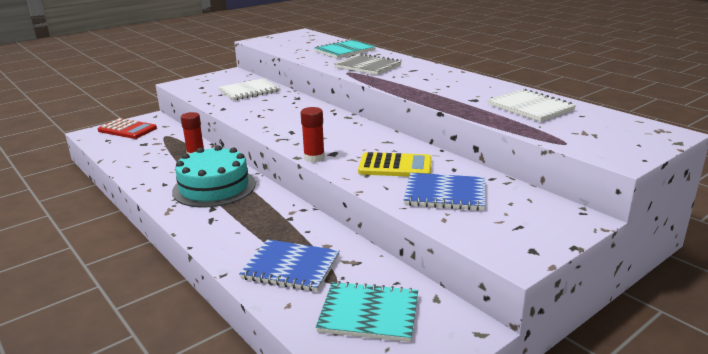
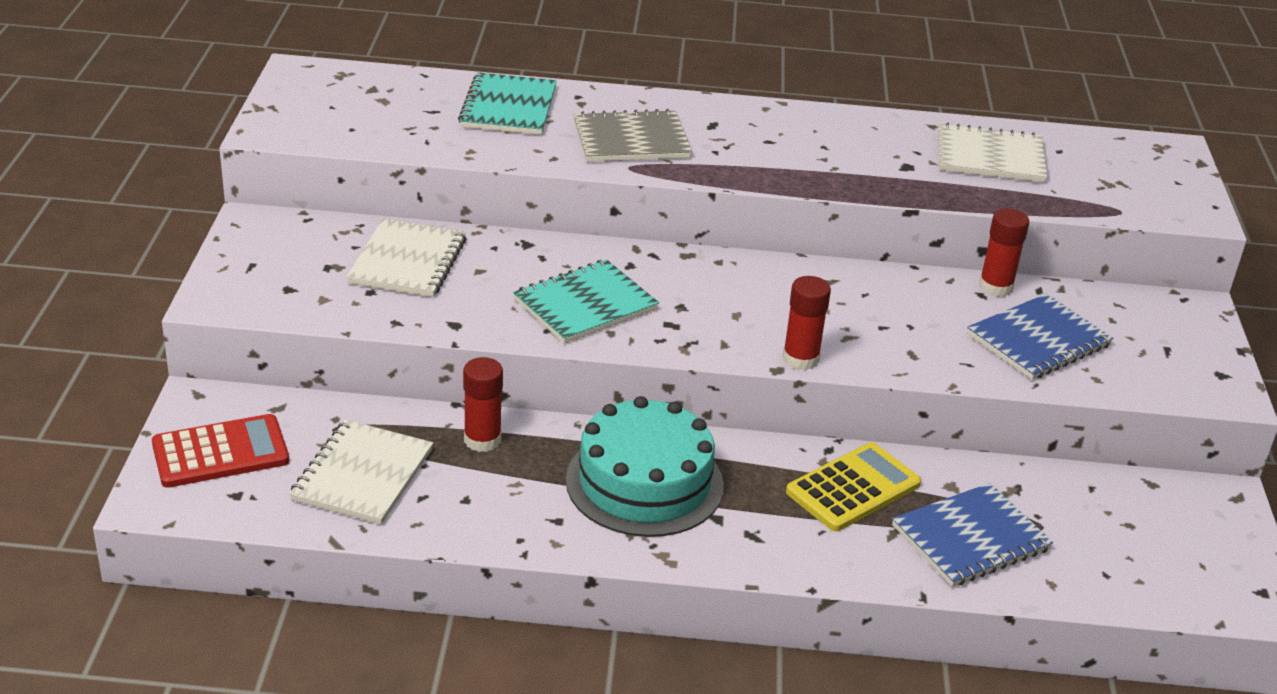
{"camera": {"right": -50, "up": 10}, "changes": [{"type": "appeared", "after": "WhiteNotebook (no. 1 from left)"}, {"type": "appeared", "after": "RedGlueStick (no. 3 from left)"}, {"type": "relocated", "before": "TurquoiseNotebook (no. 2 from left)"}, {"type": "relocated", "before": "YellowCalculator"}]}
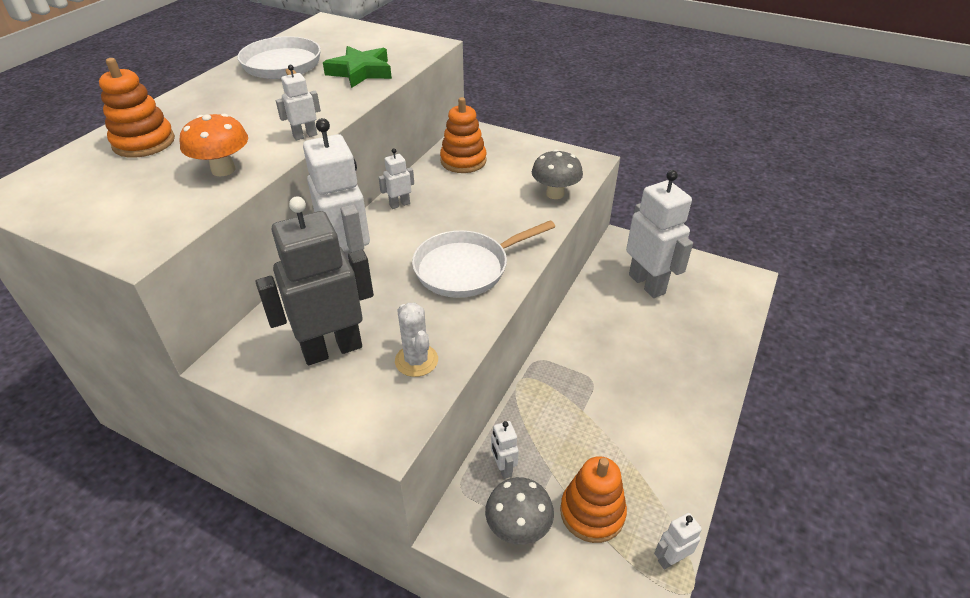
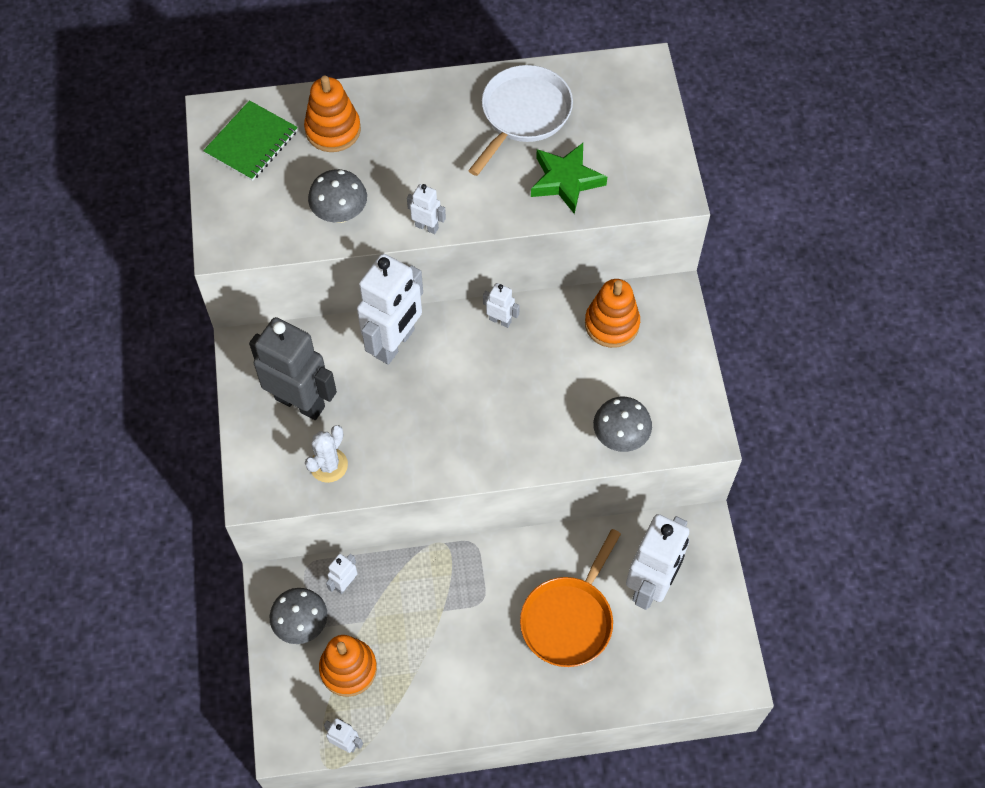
{"camera": {"right": 55, "up": 20}, "changes": [{"type": "missing", "before": "WhitePan (no. 2 from left)"}, {"type": "appeared", "after": "GreenNotebook"}, {"type": "appeared", "after": "OrangePan"}, {"type": "colour", "before": "OrangeMushroom", "after": "GreyMushroom (no. 2 from left)"}]}
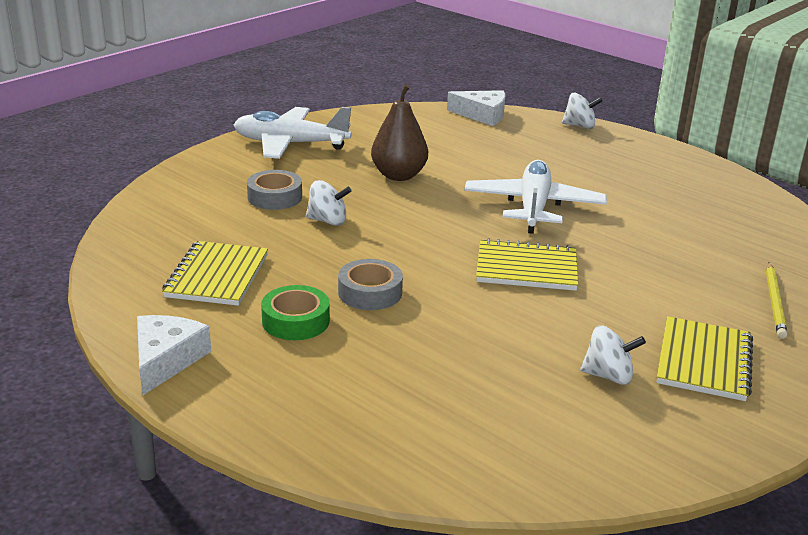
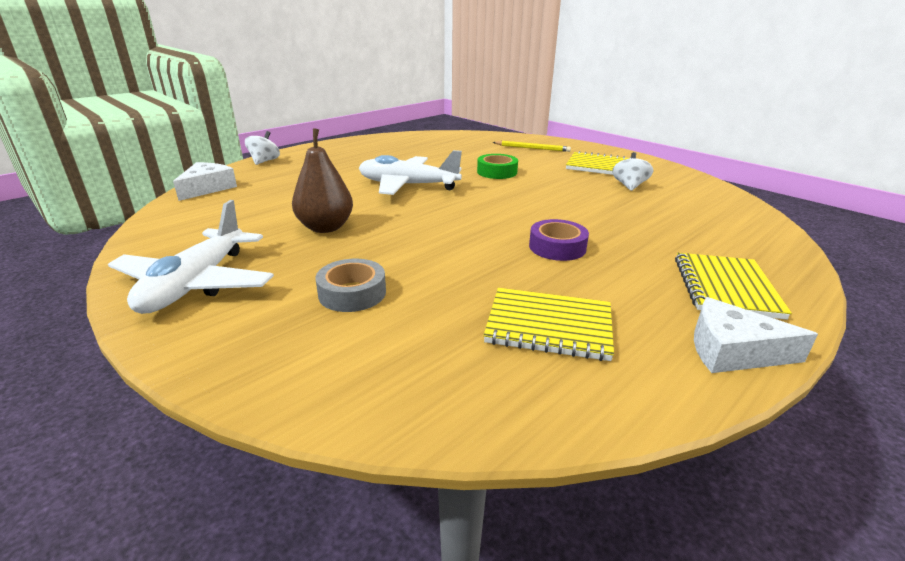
{"camera": {"right": -85, "up": 0}, "changes": [{"type": "missing", "before": "WhiteSpinningTop (no. 1 from left)"}, {"type": "relocated", "before": "GreenTape"}, {"type": "relocated", "before": "YellowNotebook (no. 2 from left in the first image)", "after": "YellowNotebook (no. 3 from left)"}, {"type": "colour", "before": "GreyTape (no. 2 from left)", "after": "PurpleTape"}]}
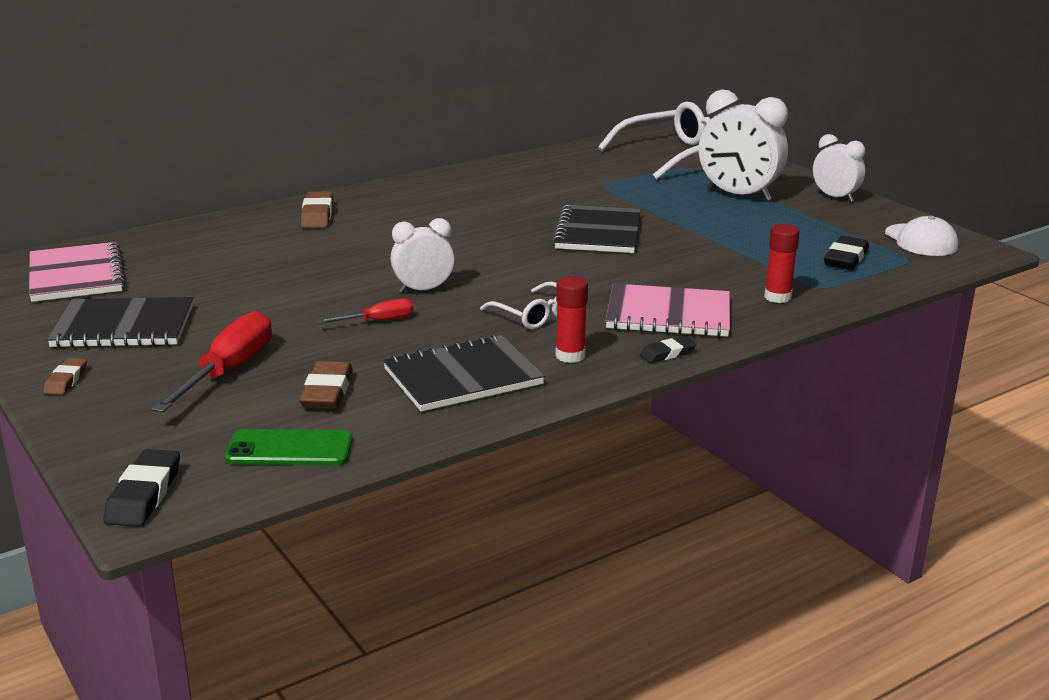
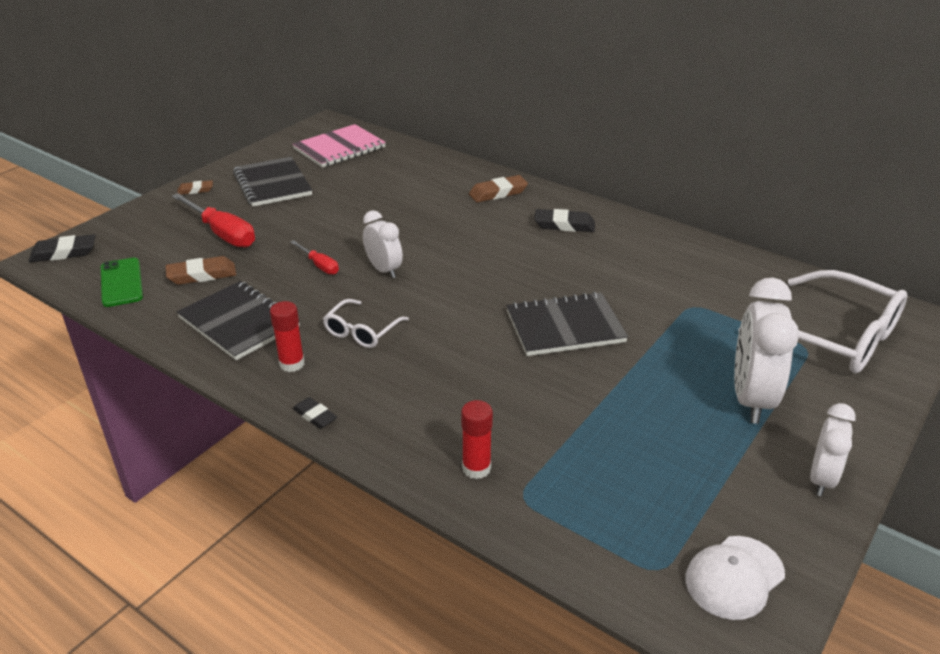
{"camera": {"right": 70, "up": 10}, "changes": [{"type": "missing", "before": "PinkNotebook (no. 2 from left)"}, {"type": "relocated", "before": "BlackEraser (no. 3 from left)"}, {"type": "spun", "before": "RedScrewdriver (no. 1 from left)", "turn": 45}]}
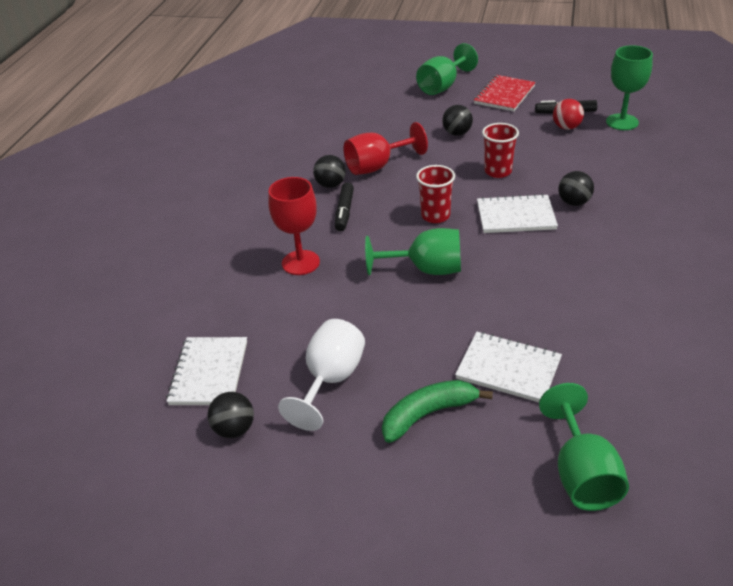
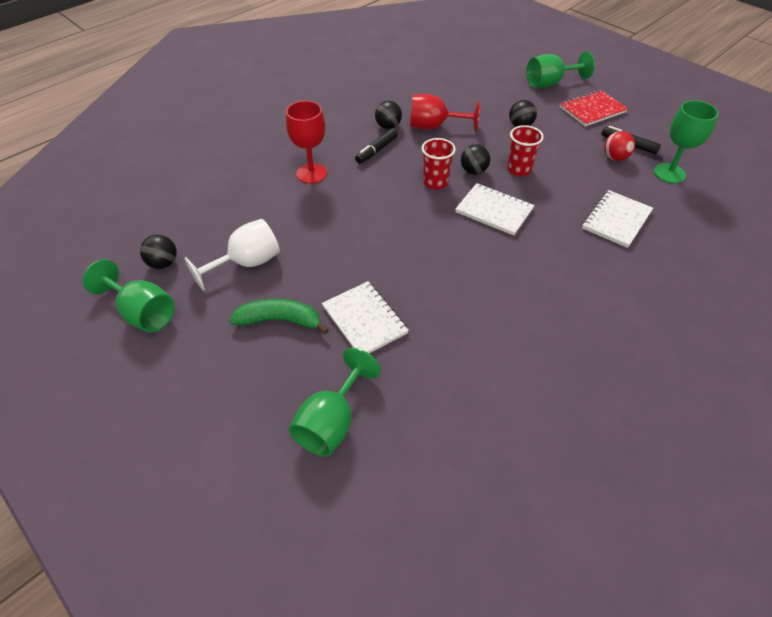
{"camera": {"right": 30, "up": 10}, "changes": [{"type": "relocated", "before": "WhiteNotebook (no. 1 from left in the first image)", "after": "WhiteNotebook (no. 3 from left)"}, {"type": "relocated", "before": "GreenGoblet (no. 1 from left)"}, {"type": "relocated", "before": "BlackBall (no. 4 from left in the first image)", "after": "BlackBall (no. 3 from left)"}]}
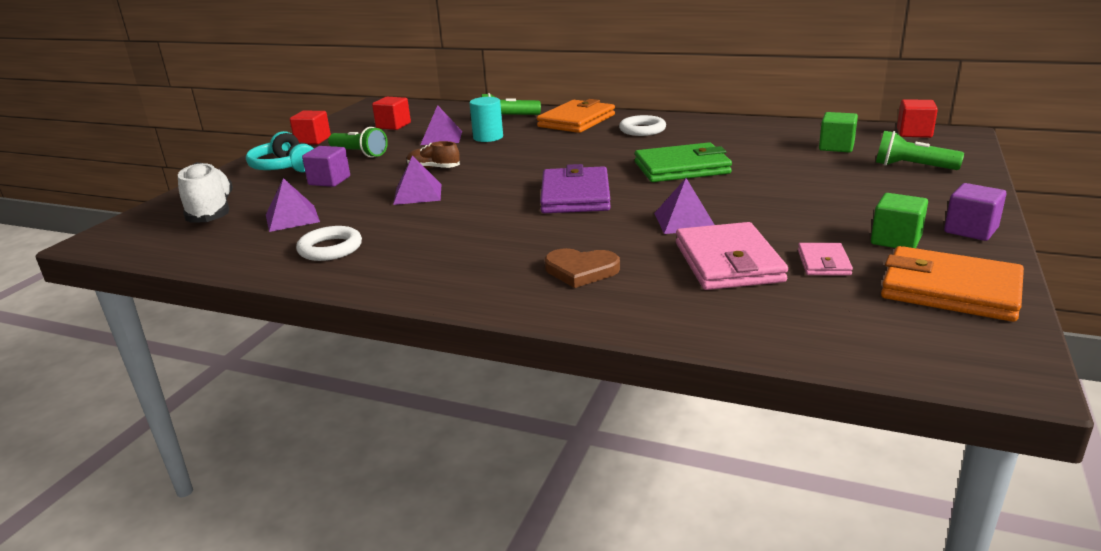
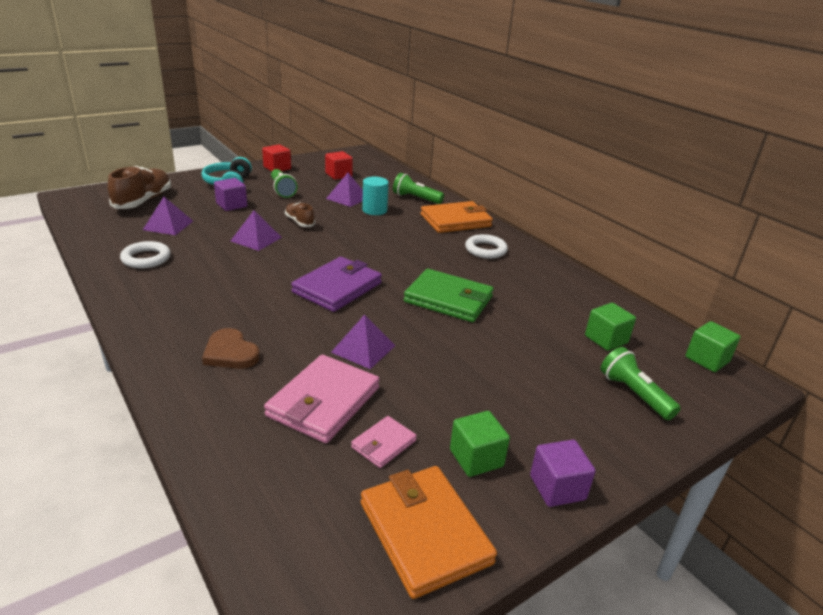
{"camera": {"right": 30, "up": 5}, "changes": [{"type": "colour", "before": "WhiteShoe", "after": "BrownShoe (no. 1 from left)"}, {"type": "colour", "before": "RedCube (no. 3 from left)", "after": "GreenCube (no. 3 from left)"}]}
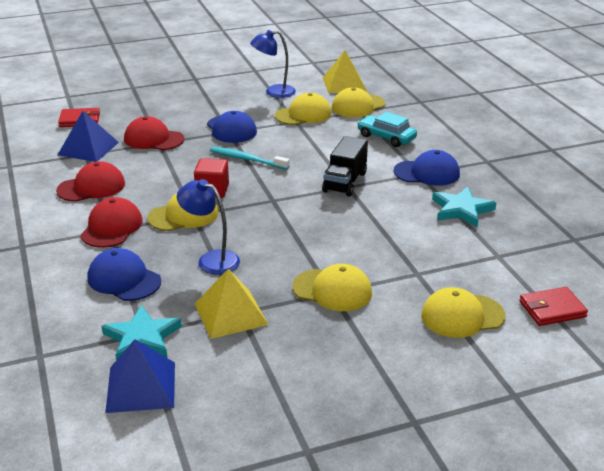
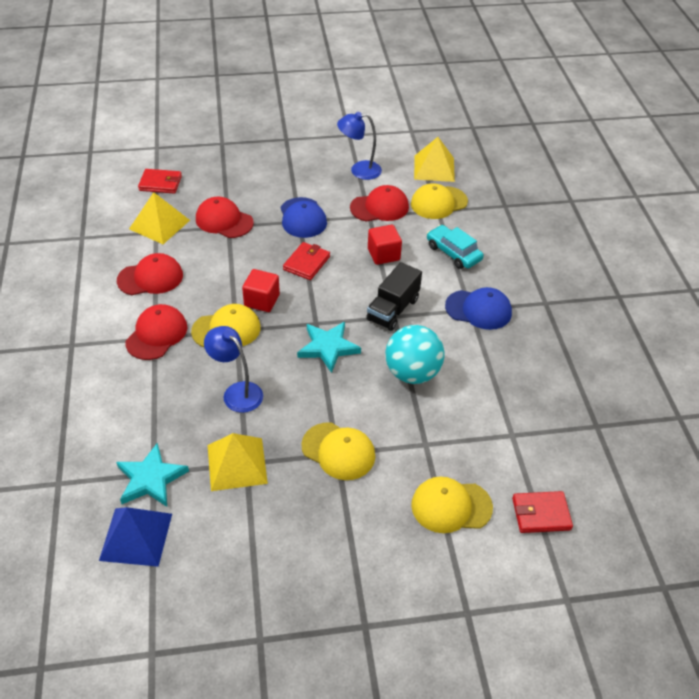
{"camera": {"right": 10, "up": 15}, "changes": [{"type": "missing", "before": "BlueCap (no. 1 from left)"}, {"type": "appeared", "after": "RedCube (no. 2 from left)"}, {"type": "appeared", "after": "TurquoiseBall"}, {"type": "relocated", "before": "TurquoiseStar (no. 2 from left)"}, {"type": "exchanged", "before": "TurquoiseToothbrush", "after": "RedWallet (no. 2 from left)"}, {"type": "colour", "before": "BluePyramid (no. 1 from left)", "after": "YellowPyramid (no. 1 from left)"}, {"type": "colour", "before": "YellowCap (no. 2 from left)", "after": "RedCap (no. 4 from left)"}]}
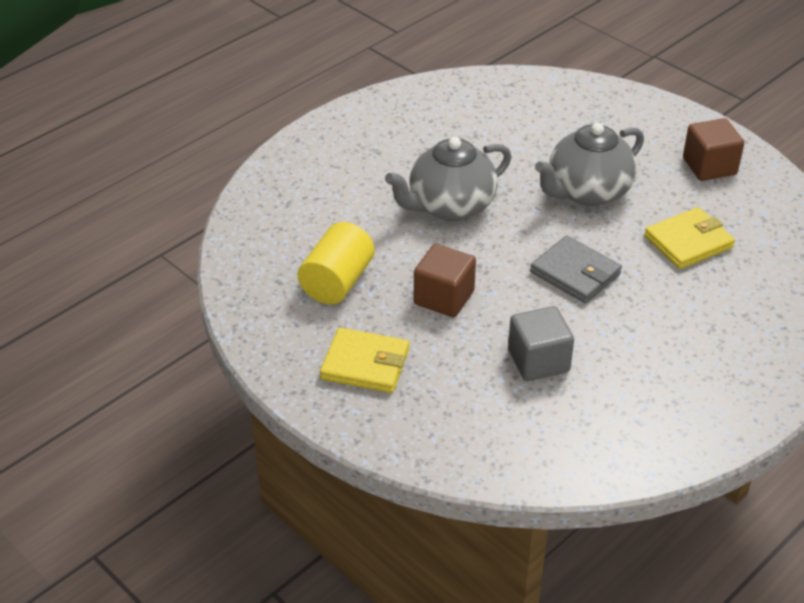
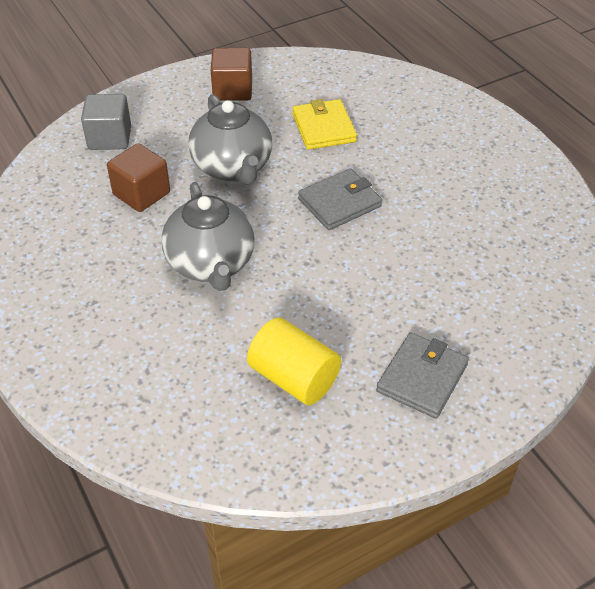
{"camera": {"right": -75, "up": 5}, "changes": [{"type": "relocated", "before": "BrownCube (no. 1 from left)"}, {"type": "relocated", "before": "GreyCube"}, {"type": "colour", "before": "YellowWallet (no. 1 from left)", "after": "GreyWallet (no. 2 from left)"}]}
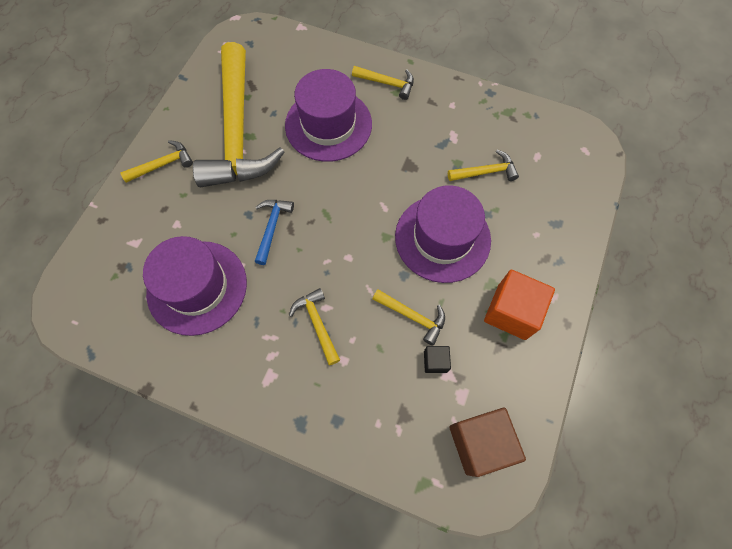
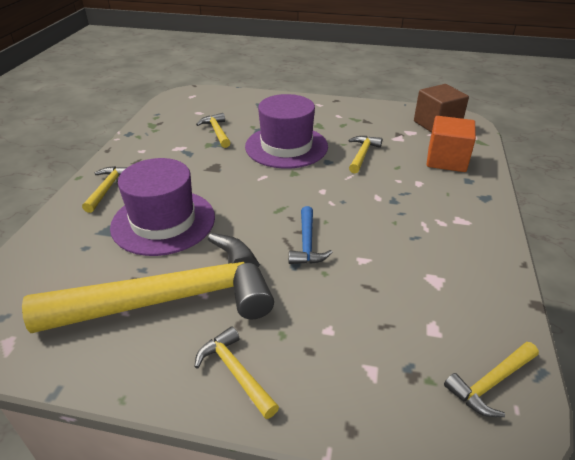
{"camera": {"right": -100, "up": -30}, "changes": [{"type": "missing", "before": "PurpleHat (no. 1 from left)"}, {"type": "missing", "before": "BlackCube"}, {"type": "relocated", "before": "YellowHammer (no. 3 from left in the first image)", "after": "YellowHammer (no. 6 from left)"}, {"type": "relocated", "before": "OrangeCube"}, {"type": "spun", "before": "BlueHammer", "turn": -90}]}
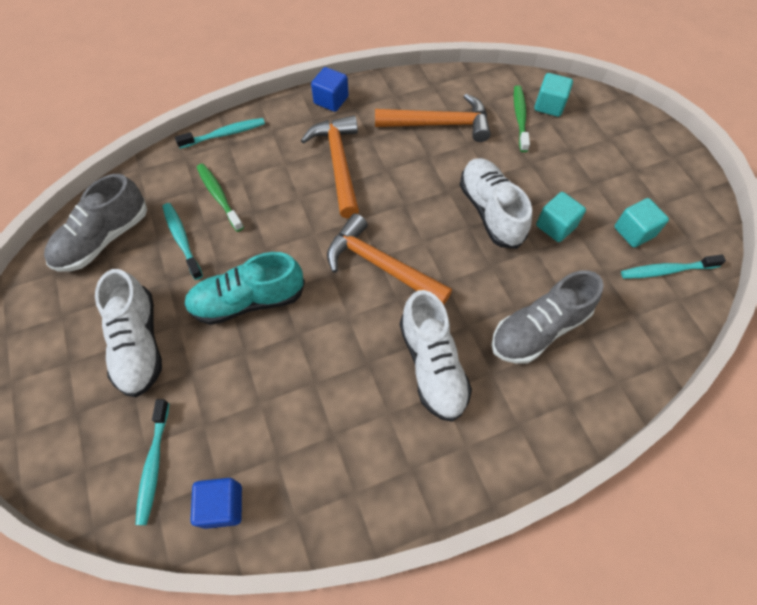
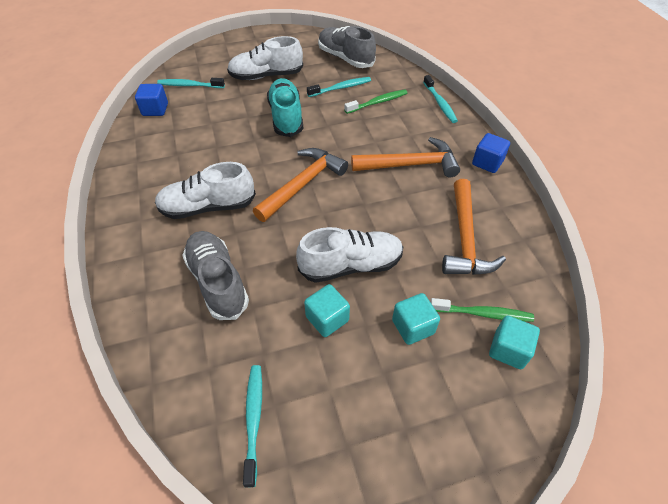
{"camera": {"right": 95, "up": -10}, "changes": [{"type": "relocated", "before": "TurquoiseCube (no. 3 from left in the first image)", "after": "TurquoiseCube (no. 2 from left)"}]}
